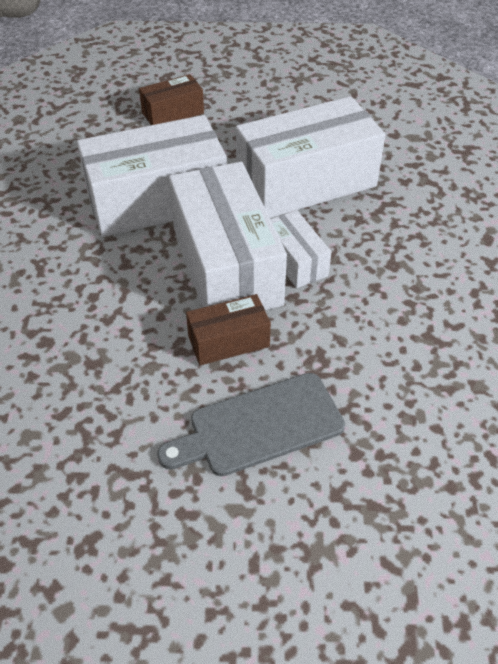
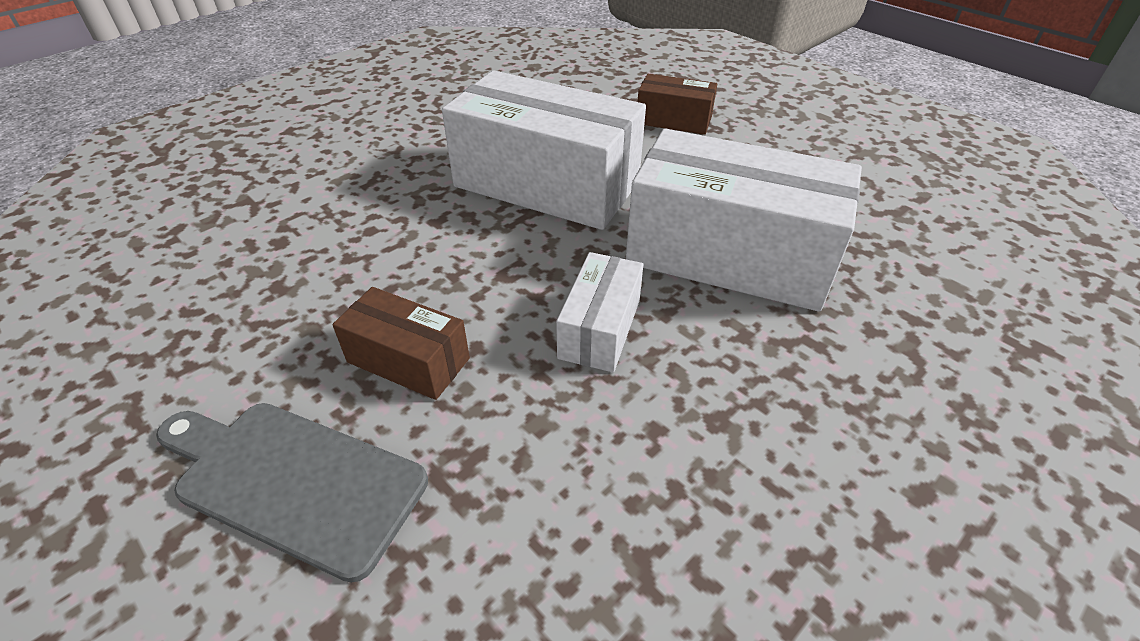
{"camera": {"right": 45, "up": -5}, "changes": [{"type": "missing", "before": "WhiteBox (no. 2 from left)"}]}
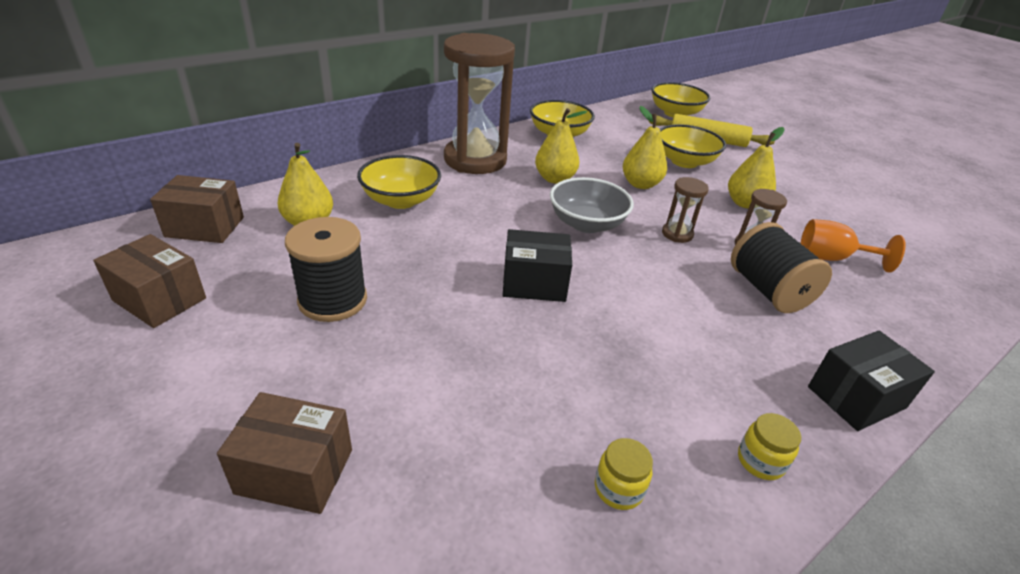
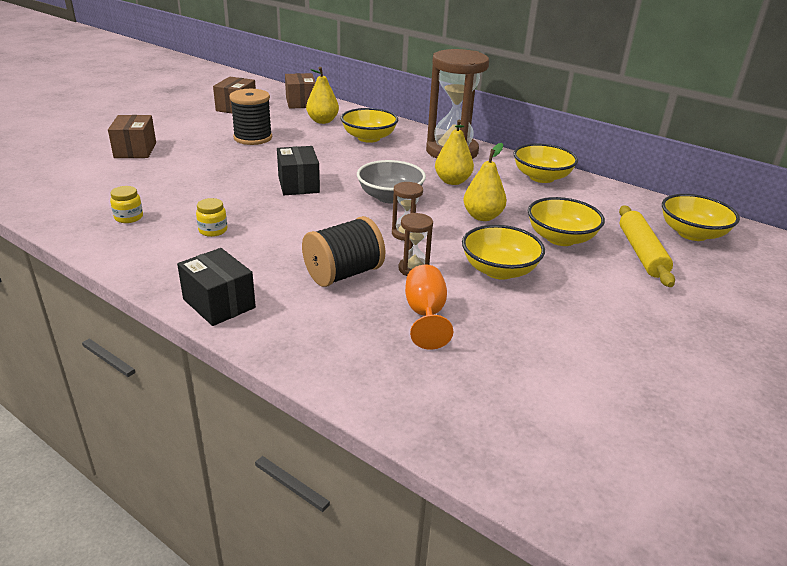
{"camera": {"right": 75, "up": -5}, "changes": [{"type": "relocated", "before": "YellowJar (no. 2 from left)"}, {"type": "exchanged", "before": "YellowPear (no. 4 from left)", "after": "YellowBowl (no. 2 from left)"}]}
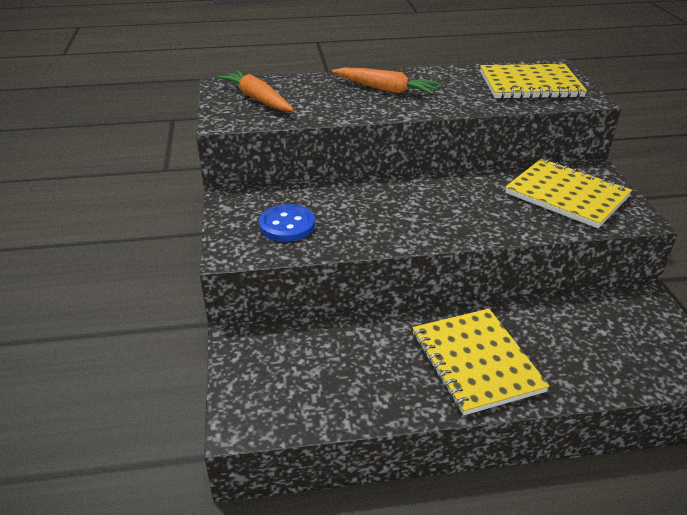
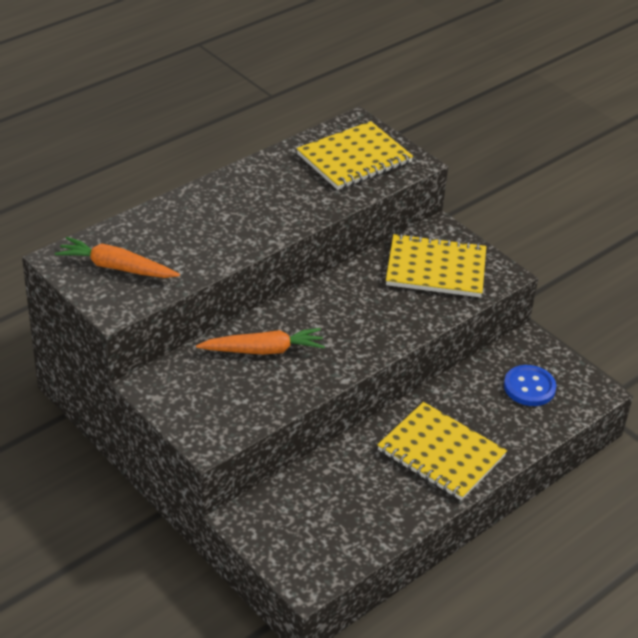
{"camera": {"right": -35, "up": 5}, "changes": [{"type": "relocated", "before": "BlueButton"}, {"type": "relocated", "before": "OrangeCarrot (no. 2 from left)"}]}
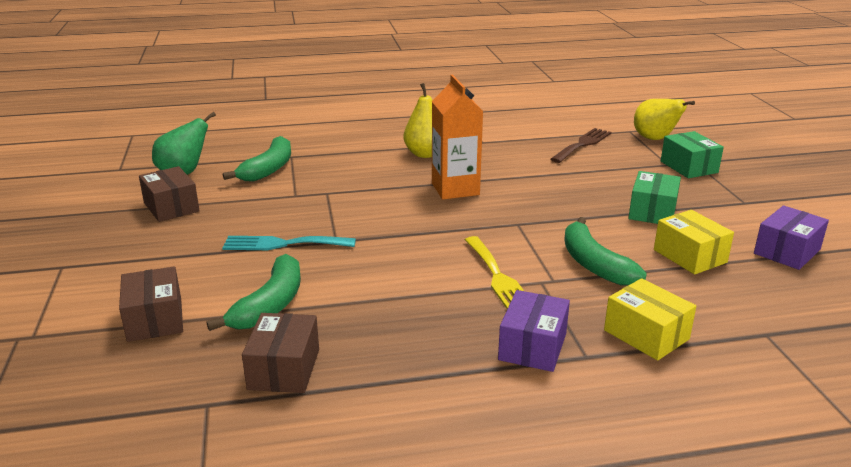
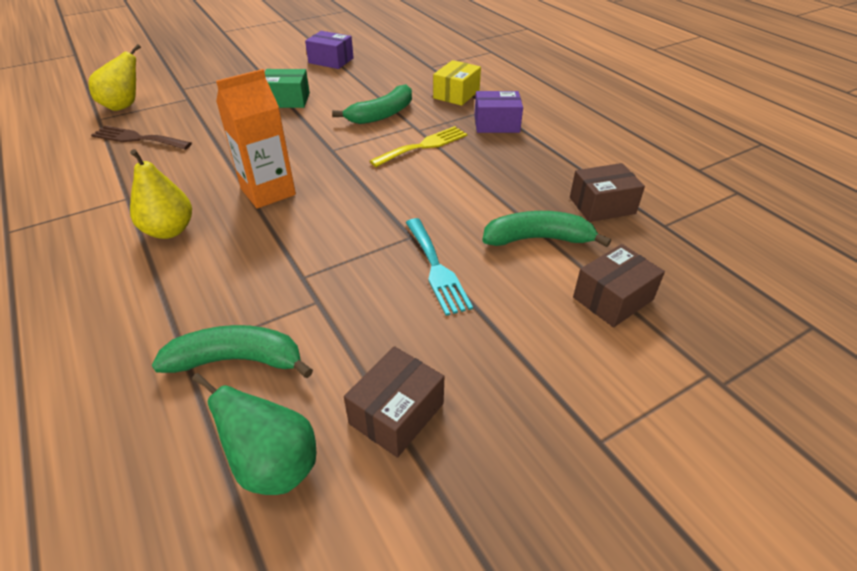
{"camera": {"right": -110, "up": 15}, "changes": [{"type": "missing", "before": "YellowBox (no. 2 from left)"}, {"type": "missing", "before": "GreenBox (no. 2 from left)"}]}
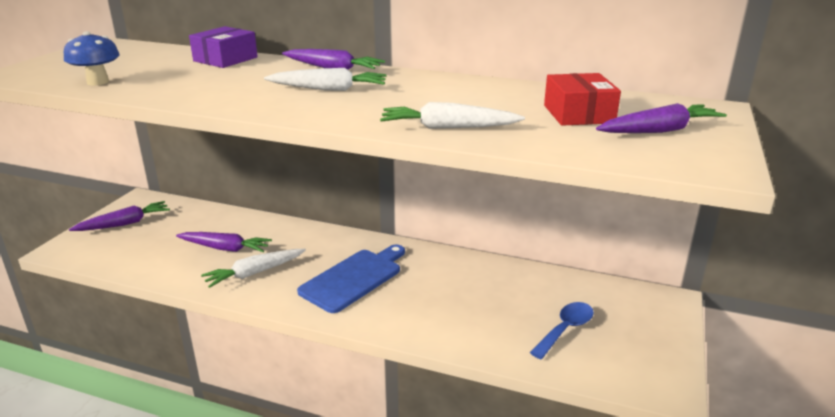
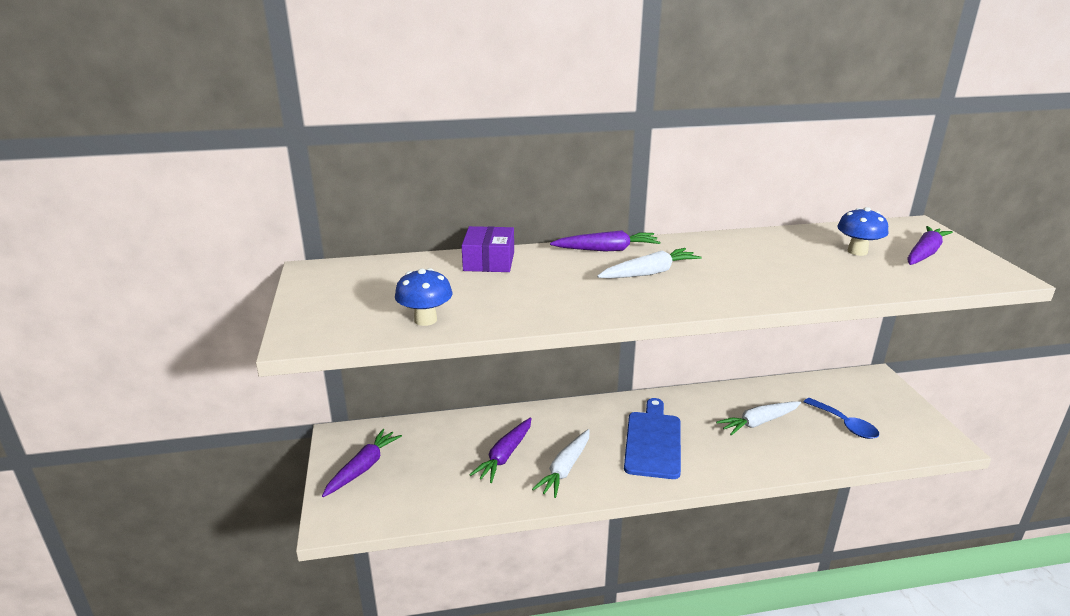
{"camera": {"right": -30, "up": 0}, "changes": [{"type": "relocated", "before": "WhiteCarrot (no. 3 from left)"}, {"type": "exchanged", "before": "RedBox", "after": "BlueMushroom (no. 2 from left)"}, {"type": "spun", "before": "PurpleCarrot (no. 2 from left)", "turn": 135}, {"type": "spun", "before": "BlueSpoon", "turn": 135}]}
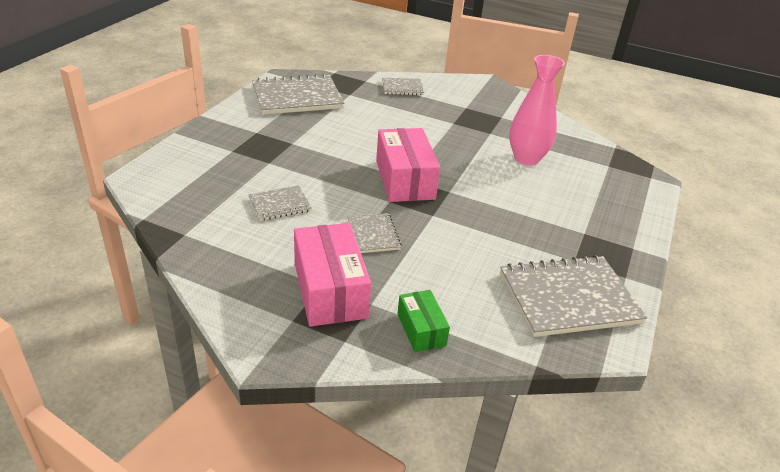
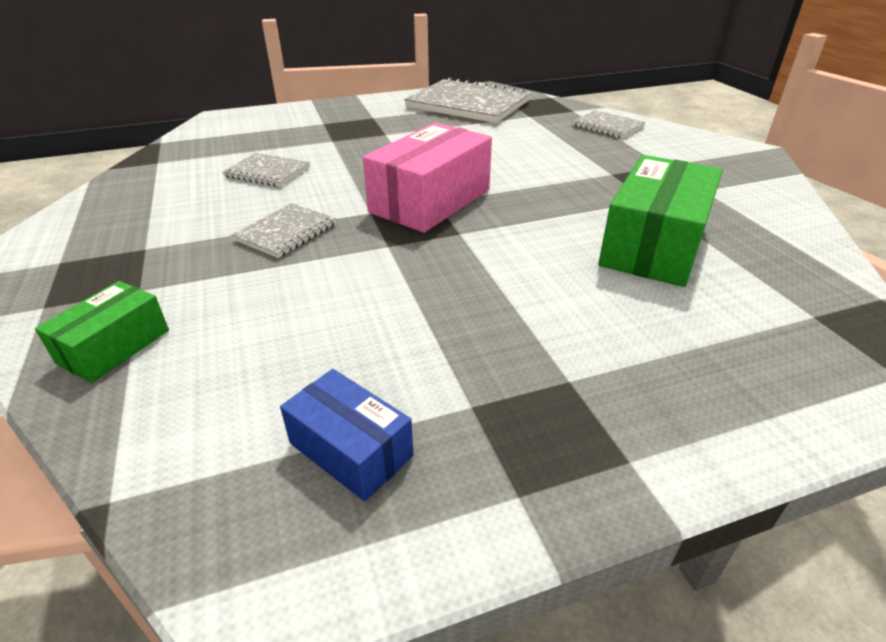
{"camera": {"right": 50, "up": 0}, "changes": [{"type": "missing", "before": "PinkBox (no. 1 from left)"}, {"type": "exchanged", "before": "GreyNotebook (no. 5 from left)", "after": "BlueBox"}, {"type": "exchanged", "before": "PinkVase", "after": "GreenBox (no. 2 from left)"}]}
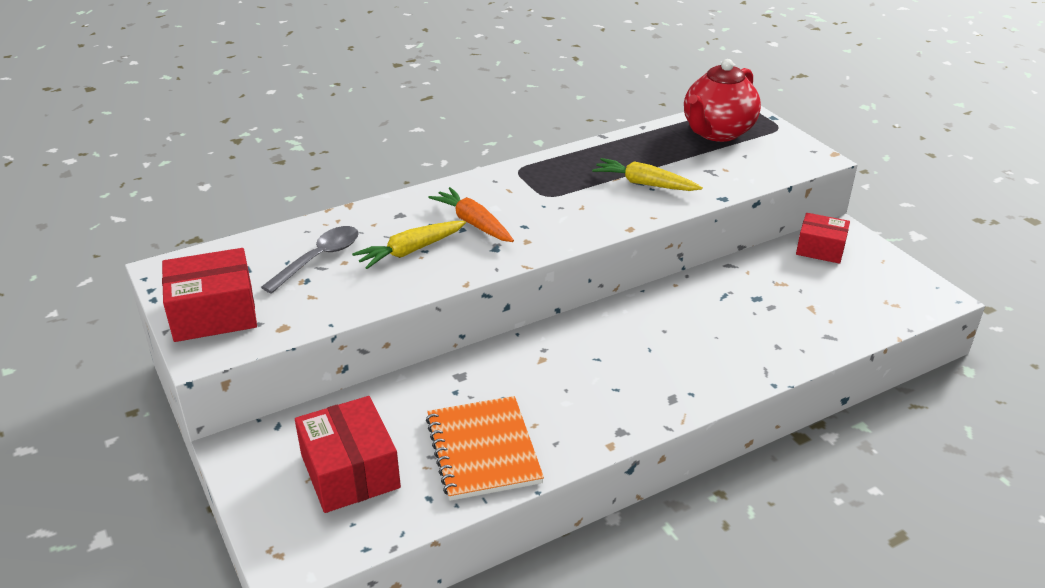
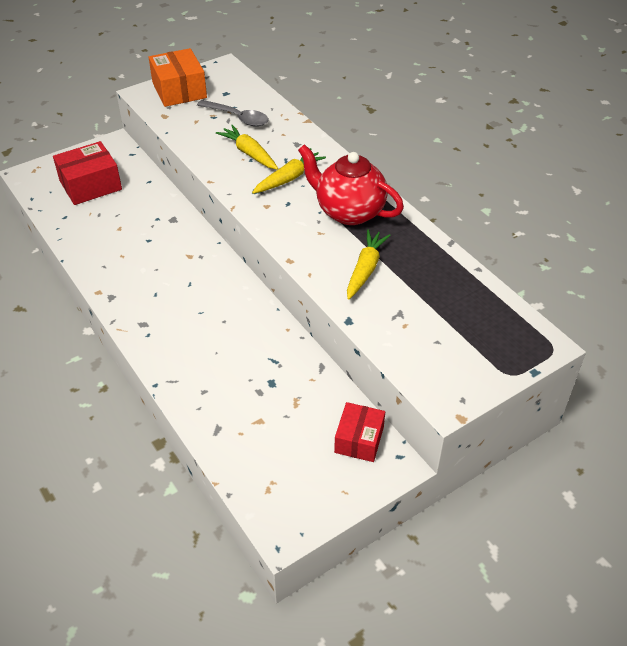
{"camera": {"right": 85, "up": 10}, "changes": [{"type": "missing", "before": "OrangeNotebook"}, {"type": "relocated", "before": "RedTeapot"}, {"type": "colour", "before": "RedBox (no. 1 from left)", "after": "OrangeBox"}, {"type": "colour", "before": "OrangeCarrot", "after": "YellowCarrot (no. 2 from left)"}]}
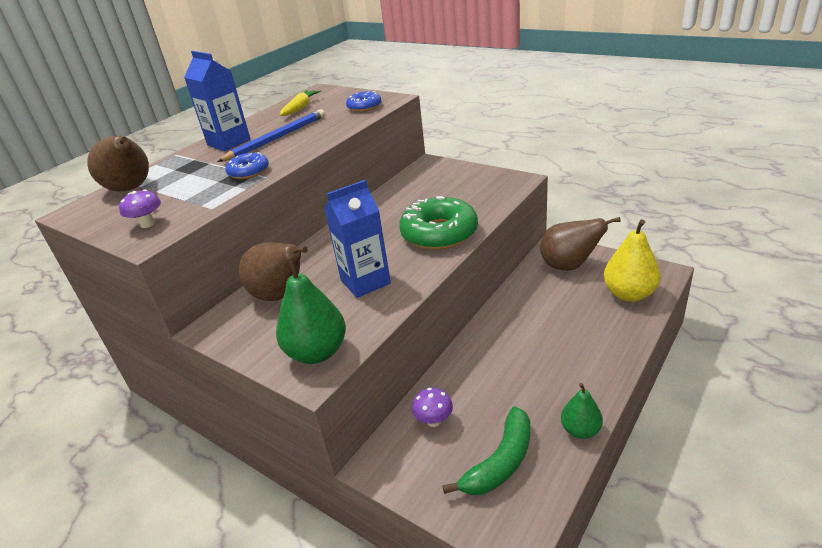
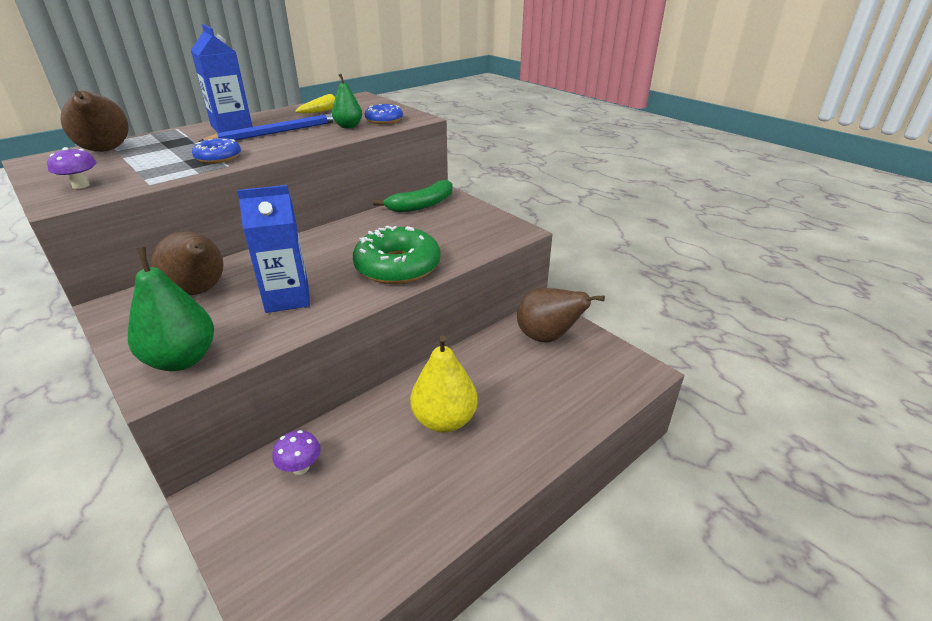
{"camera": {"right": 10, "up": 0}, "changes": [{"type": "relocated", "before": "GreenBanana"}, {"type": "relocated", "before": "GreenPear (no. 2 from left)"}, {"type": "relocated", "before": "YellowPear"}]}
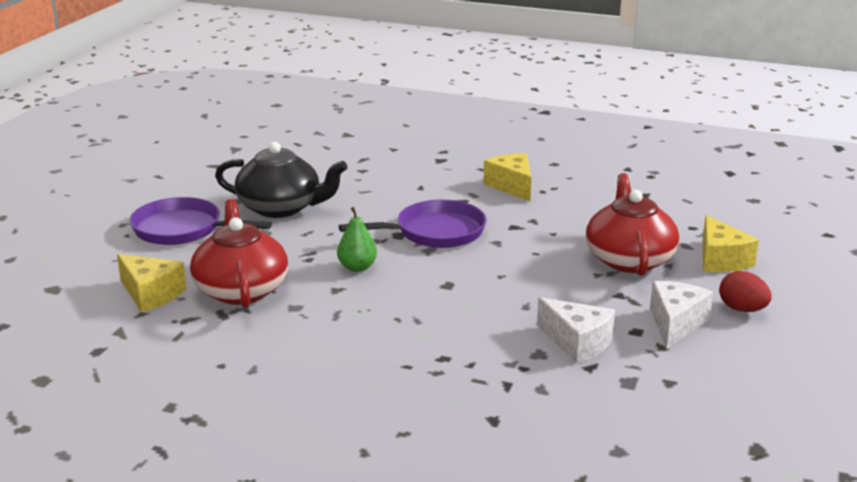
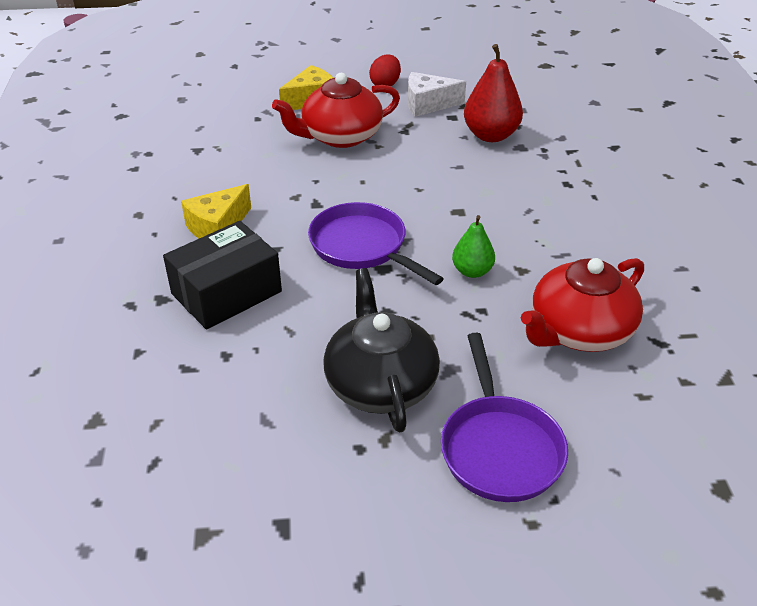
{"camera": {"right": -115, "up": 15}, "changes": [{"type": "missing", "before": "YellowCheese (no. 1 from left)"}, {"type": "appeared", "after": "BlackBox"}, {"type": "exchanged", "before": "WhiteCheese (no. 1 from left)", "after": "RedPear"}]}
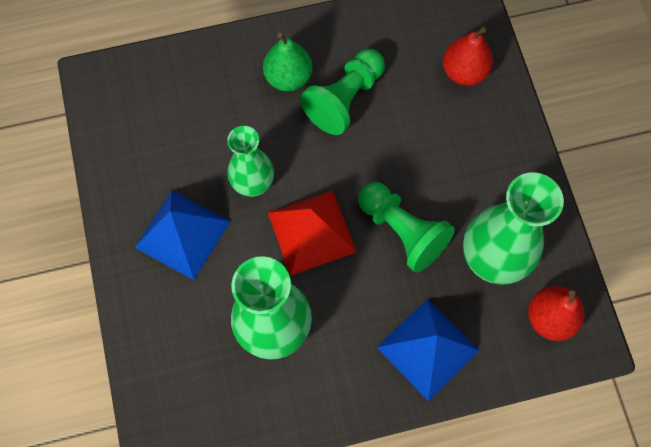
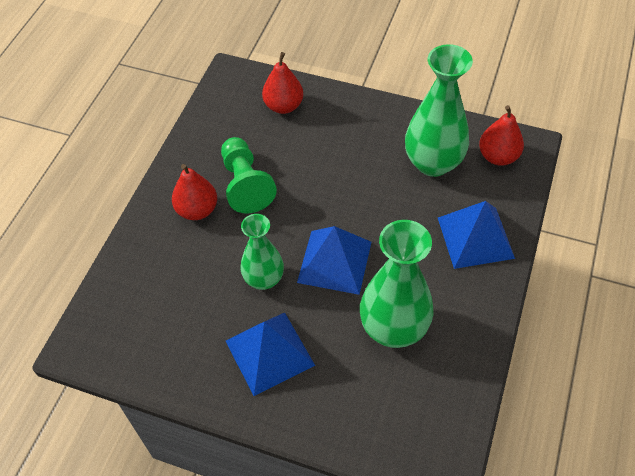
{"camera": {"right": -55, "up": -15}, "changes": [{"type": "missing", "before": "GreenPawn (no. 2 from left)"}, {"type": "colour", "before": "GreenPear", "after": "RedPear (no. 1 from left)"}, {"type": "colour", "before": "RedPyramid", "after": "BluePyramid (no. 2 from left)"}]}
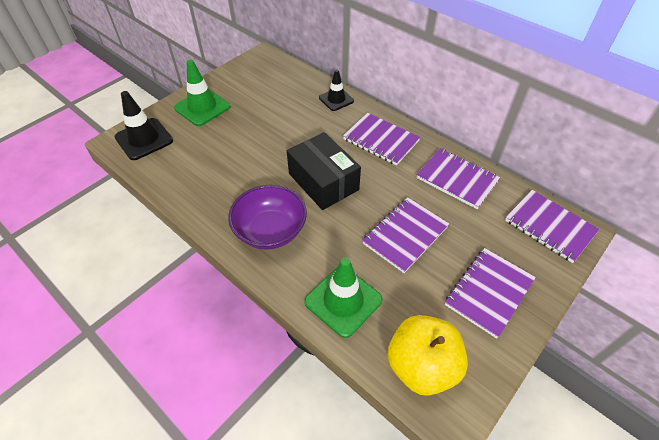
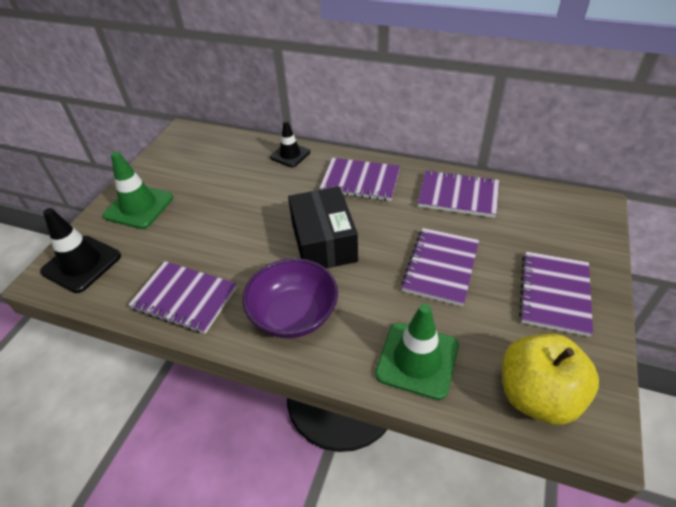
{"camera": {"right": -20, "up": -5}, "changes": [{"type": "relocated", "before": "PurpleNotebook (no. 5 from left in the first image)", "after": "PurpleNotebook (no. 1 from left)"}, {"type": "spun", "before": "BlackBox", "turn": 45}]}
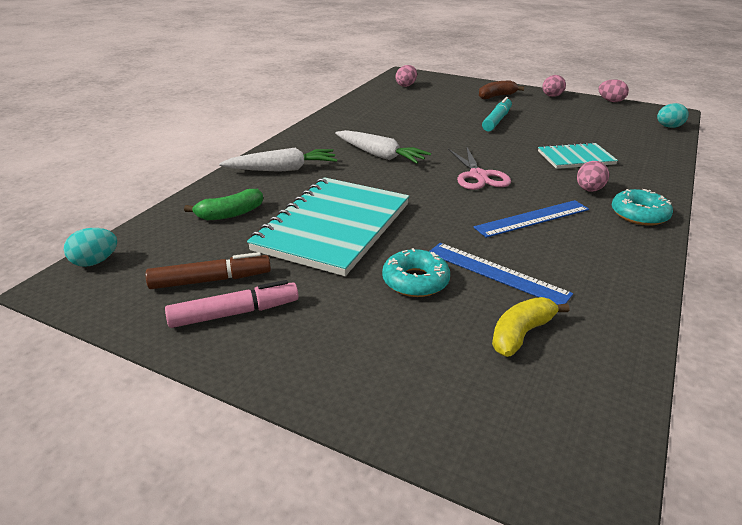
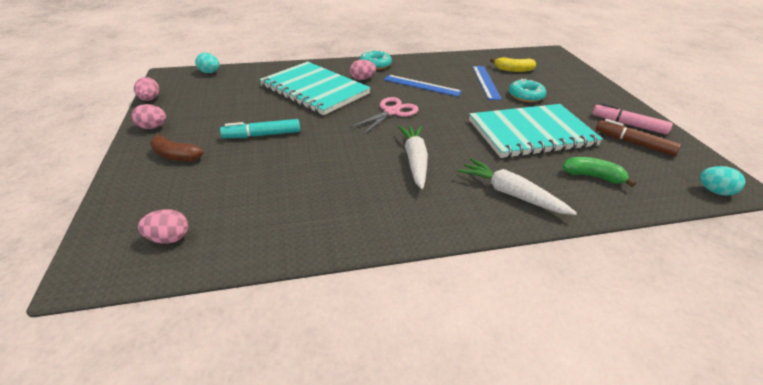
{"camera": {"right": -130, "up": 5}, "changes": [{"type": "size", "before": "TurquoiseNotebook (no. 2 from left in the first image)", "scale": 1.87}]}
